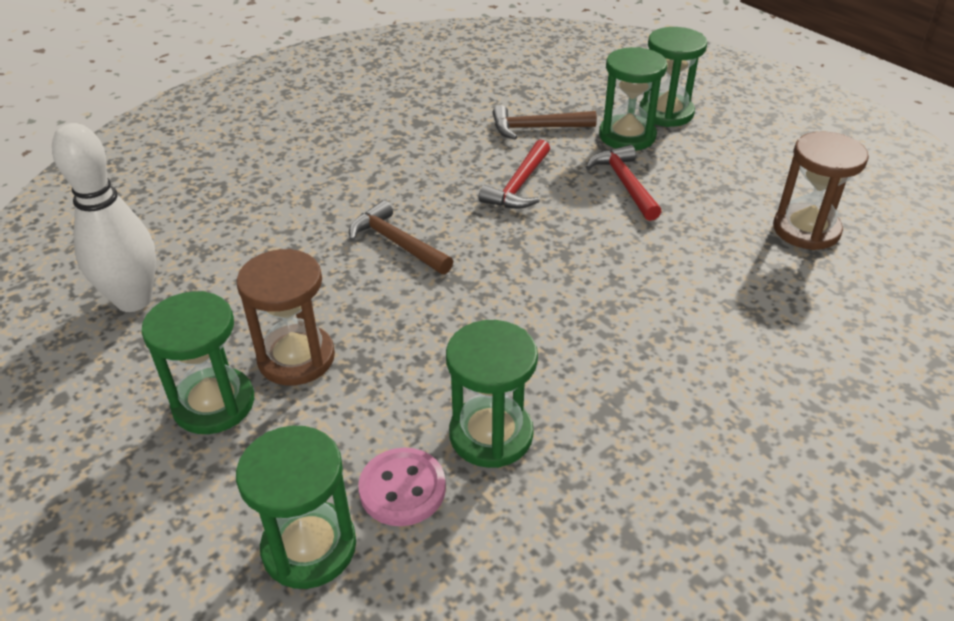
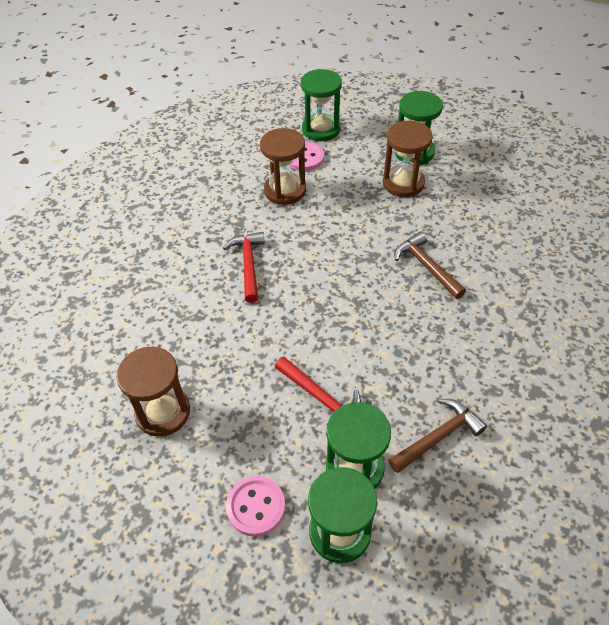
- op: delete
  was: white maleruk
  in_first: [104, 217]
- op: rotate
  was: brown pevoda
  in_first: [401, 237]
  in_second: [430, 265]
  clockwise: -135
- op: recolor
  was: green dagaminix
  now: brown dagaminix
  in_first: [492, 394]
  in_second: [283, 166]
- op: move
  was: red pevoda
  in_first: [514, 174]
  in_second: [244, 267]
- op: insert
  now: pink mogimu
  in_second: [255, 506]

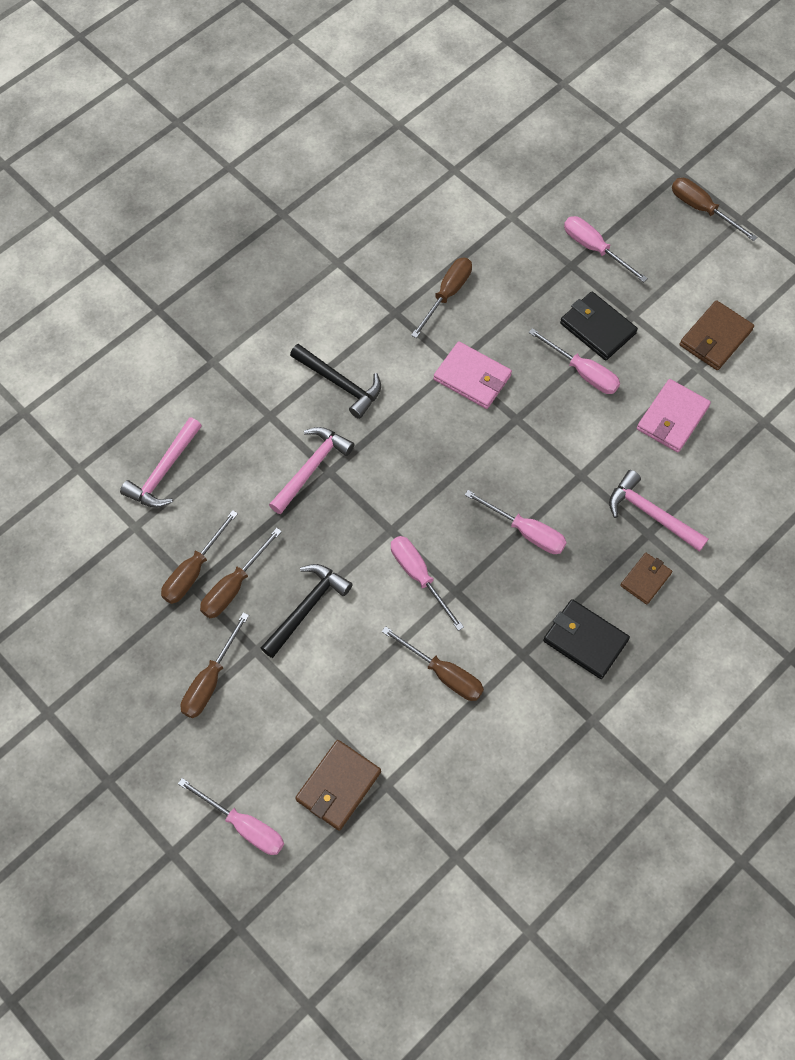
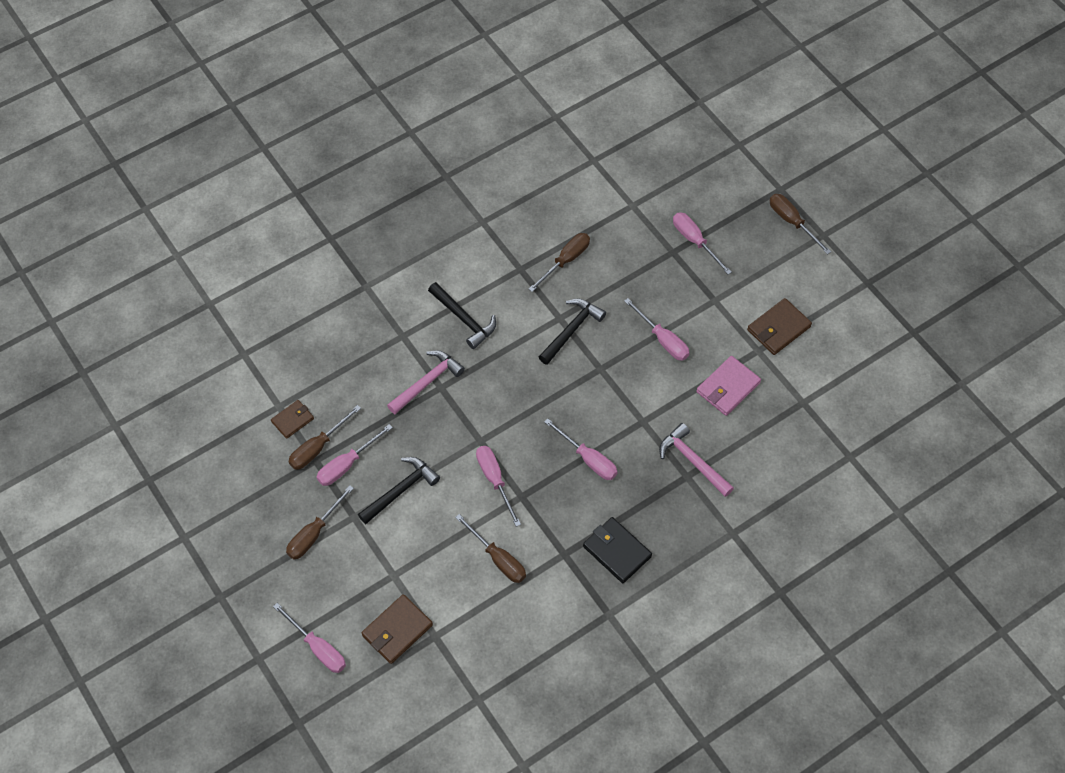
- op: delete
  was: pink pevoda
  in_first: [161, 462]
- op: recolor
  was: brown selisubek
  now: pink selisubek
  in_first: [241, 573]
  in_second: [355, 455]
- op: replace
  was: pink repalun
  now: black pevoda
  in_first: [472, 375]
  in_second: [572, 332]
- op: delete
  was: black repalun
  in_first: [599, 326]
- op: move
  was: brown repalun
  in_first: [646, 578]
  in_second: [292, 419]

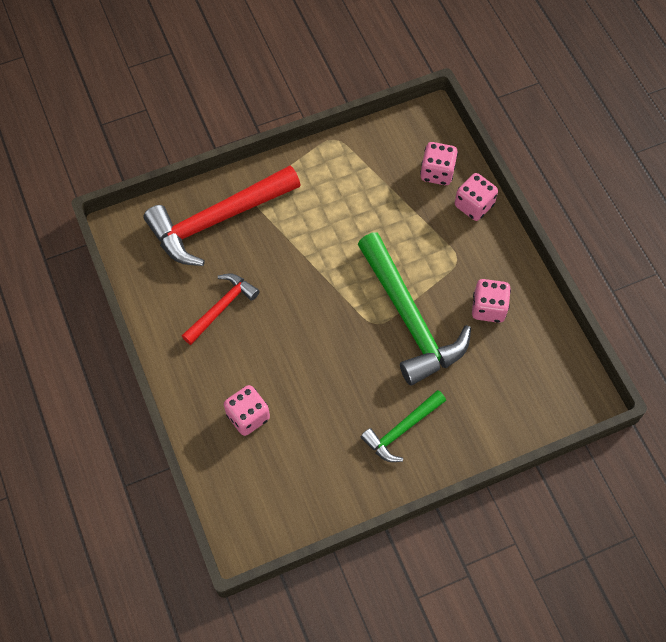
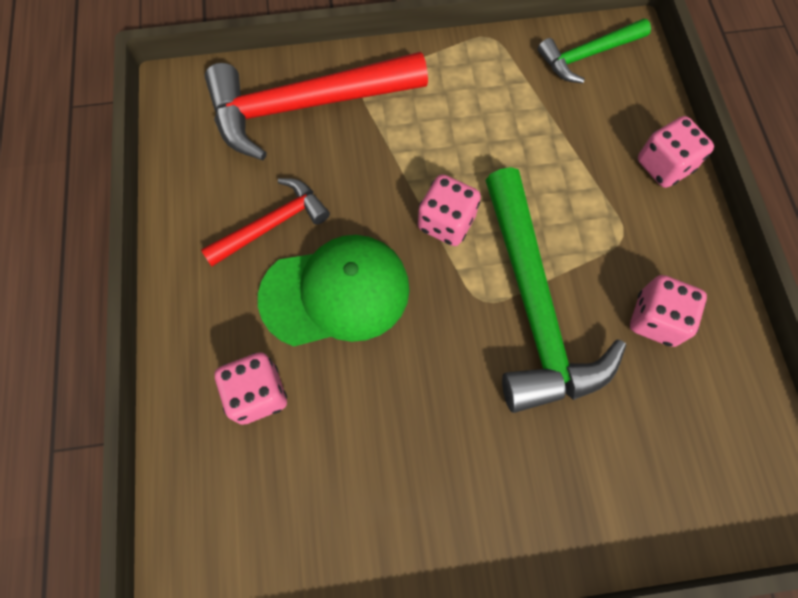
- op: move
  was: green pevoda
  in_first: [403, 426]
  in_second: [594, 50]
- op: move
  was: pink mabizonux
  in_first: [439, 163]
  in_second: [449, 210]
- op: insert
  now: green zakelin
  in_second: [334, 290]

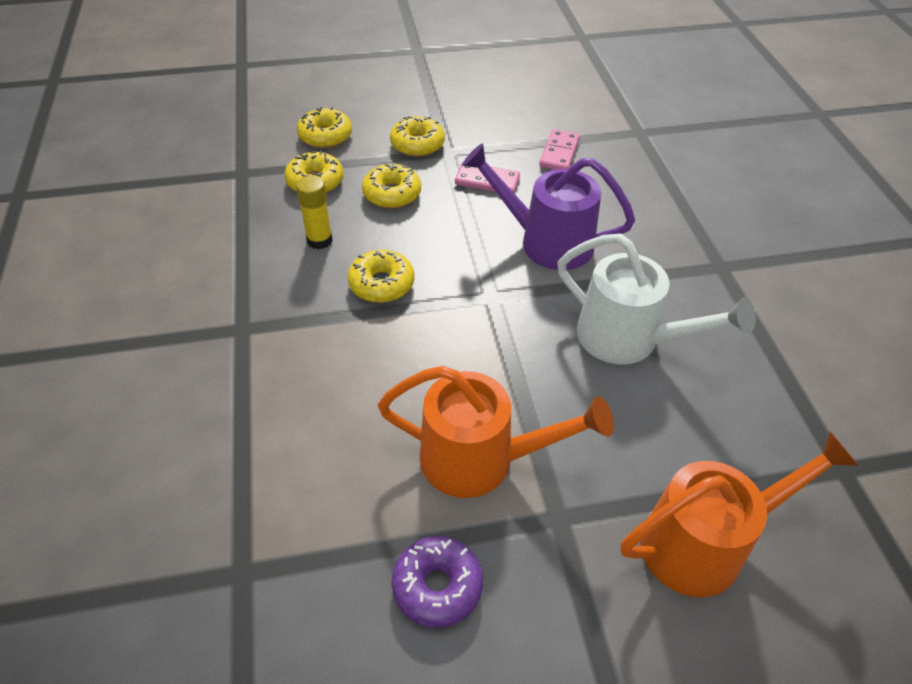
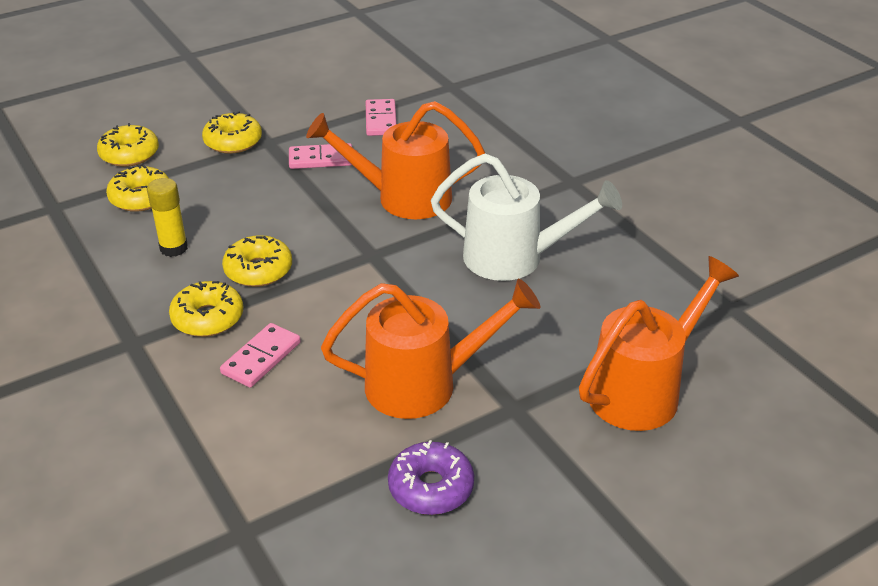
- op: move
  was: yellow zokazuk
  in_first: [391, 185]
  in_second: [206, 309]
- op: recolor
  was: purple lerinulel
  now: orange lerinulel
  in_first: [548, 206]
  in_second: [395, 160]
- op: insert
  now: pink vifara
  in_second: [260, 355]

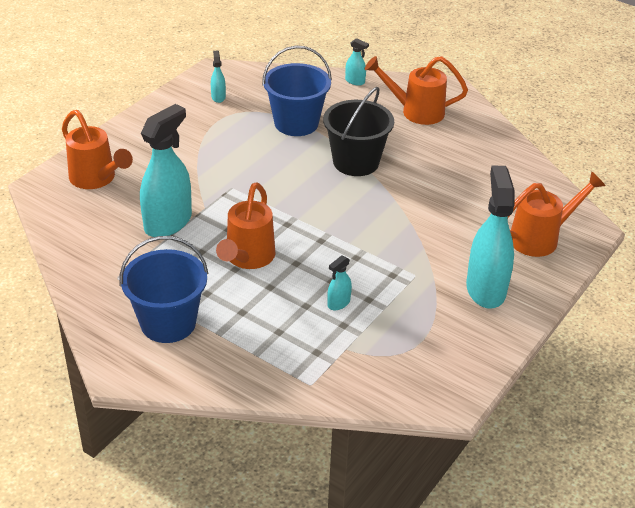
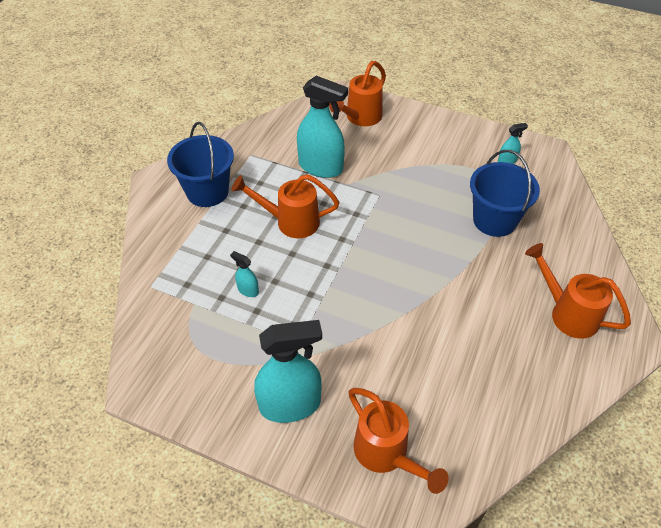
- op: delete
  was: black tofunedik
  in_first: [358, 131]
- op: delete
  was: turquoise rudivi
  in_first: [357, 62]
- op: rotate
  was: orange lerinulel
  in_first: [416, 90]
  in_second: [578, 291]
  clockwise: -45

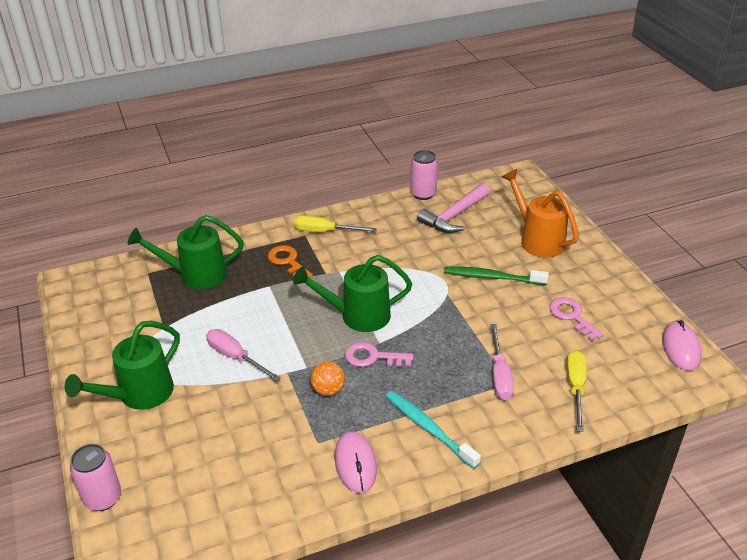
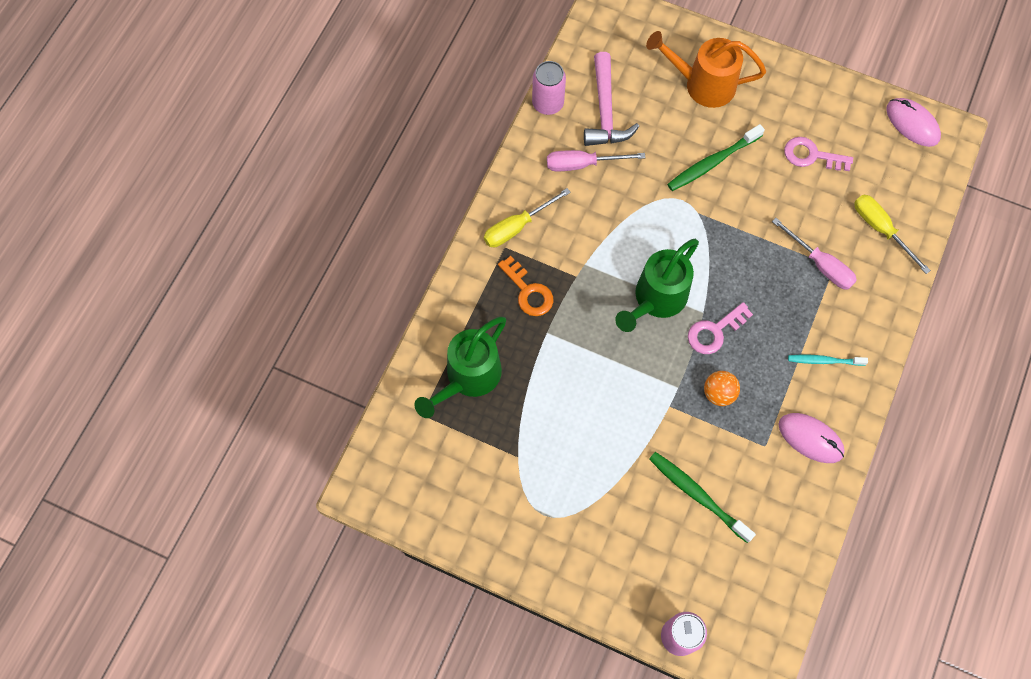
- op: delete
  was: green lerinulel
  in_first: [122, 365]
- op: move
  was: pink selisubek
  in_first: [244, 355]
  in_second: [596, 160]
- op: rotate
  was: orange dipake
  in_first: [290, 261]
  in_second: [525, 286]
  clockwise: -135
- op: resize
  was: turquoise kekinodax
  in_first: [433, 430]
  in_second: [828, 360]
  ratio: 0.64
- op: insert
  now: green kekinodax
  in_second: [702, 497]

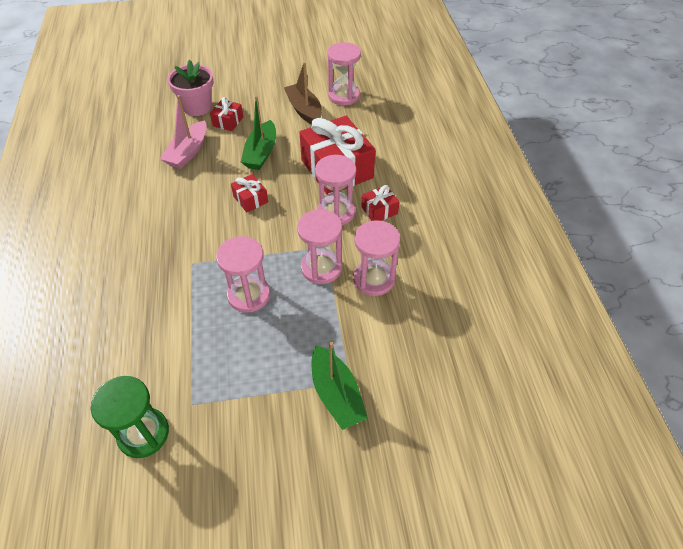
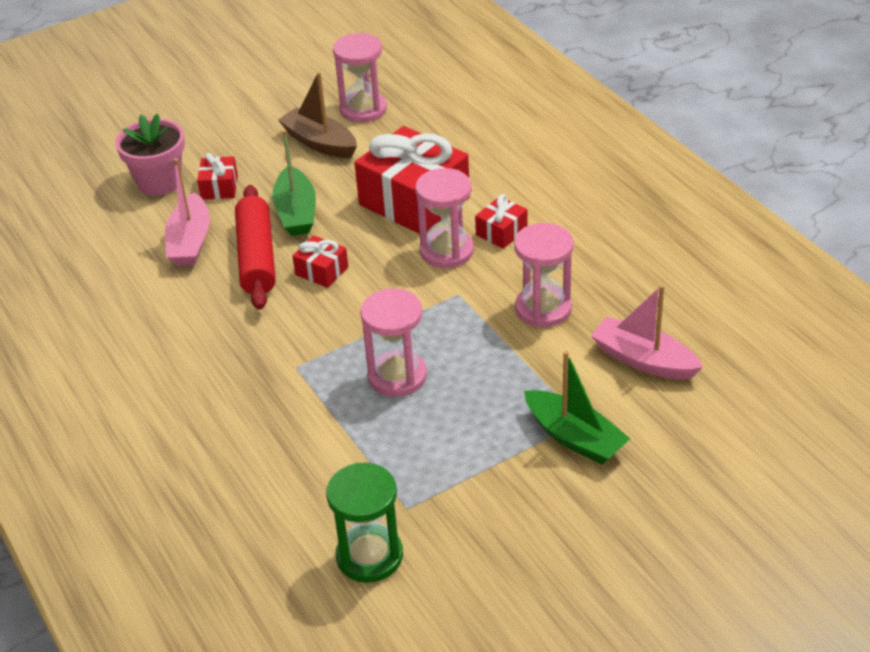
- op: delete
  was: pink dagaminix
  in_first: [319, 246]
- op: insert
  now: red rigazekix
  in_second: [255, 247]
- op: insert
  now: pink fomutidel
  in_second: [647, 332]

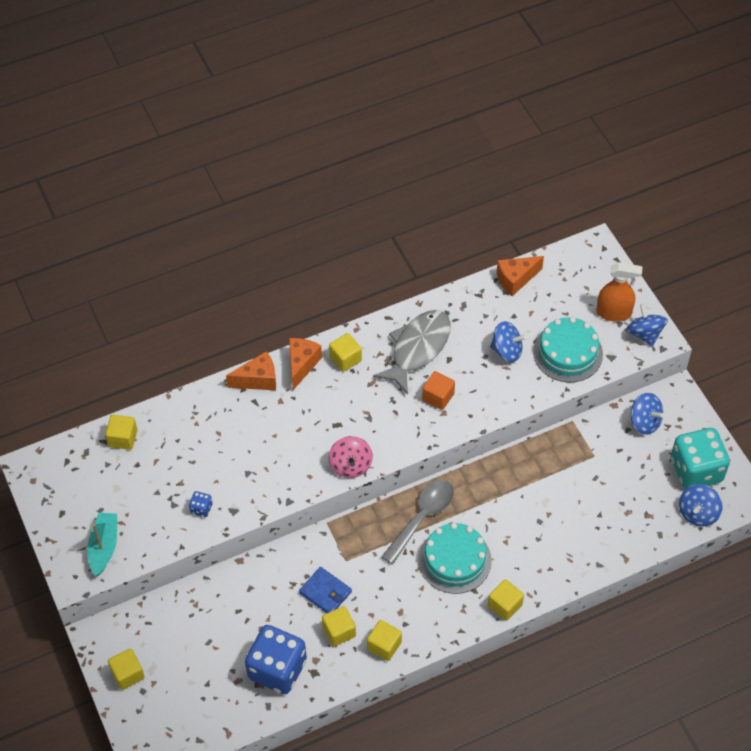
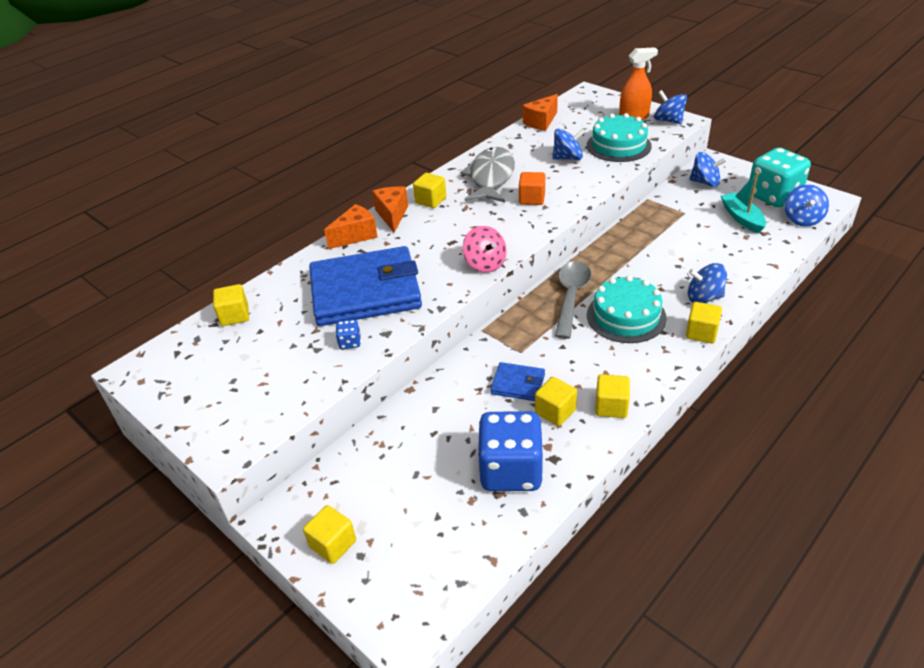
- op: move
  was: turquoise fomutidel
  in_first: [102, 544]
  in_second: [743, 202]
- op: insert
  now: blue repalun
  in_second: [365, 286]
- op: insert
  now: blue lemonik
  in_second: [707, 283]

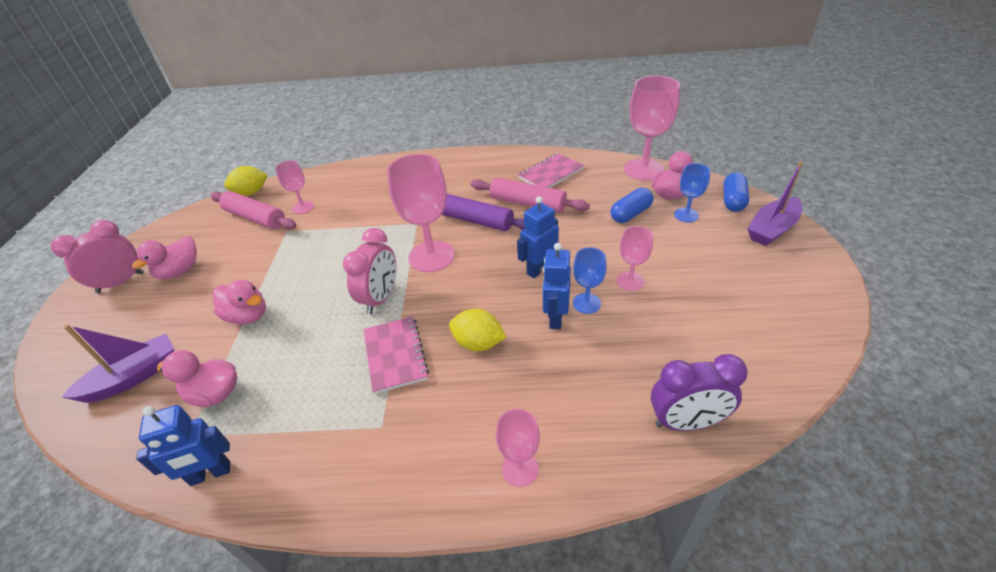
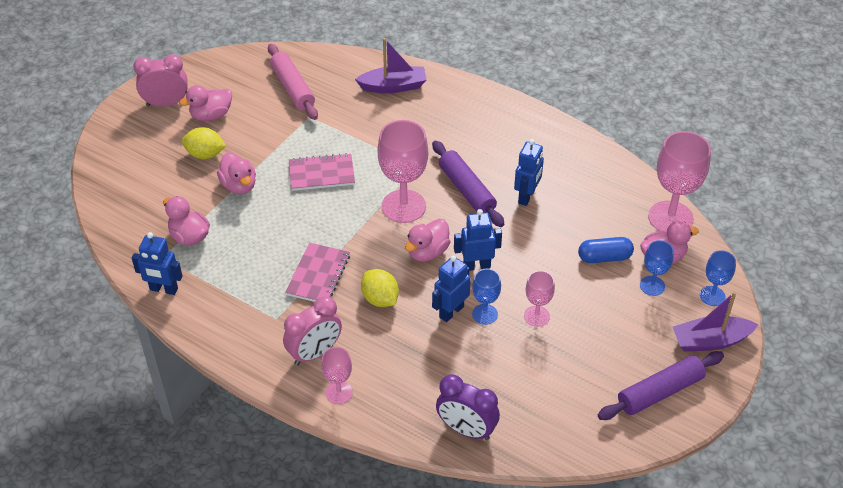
- op: move
  was: purple fomutidel
  in_first: [118, 363]
  in_second: [390, 65]
- op: move
  was: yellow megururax
  in_first: [246, 180]
  in_second: [203, 143]
- op: delete
  was: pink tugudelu
  in_first: [294, 187]
- op: move
  was: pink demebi
  in_first: [369, 271]
  in_second: [312, 330]
- op: replace
  was: pink rigazekix
  now: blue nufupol
  in_first: [530, 195]
  in_second: [529, 172]
- op: move
  was: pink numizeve
  in_first: [551, 170]
  in_second: [322, 172]
- op: replace
  was: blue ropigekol
  now: blue tugudelu
  in_first: [736, 192]
  in_second: [718, 278]
- op: insert
  now: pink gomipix
  in_second: [427, 240]
- op: insert
  now: purple rigazekix
  in_second: [661, 385]

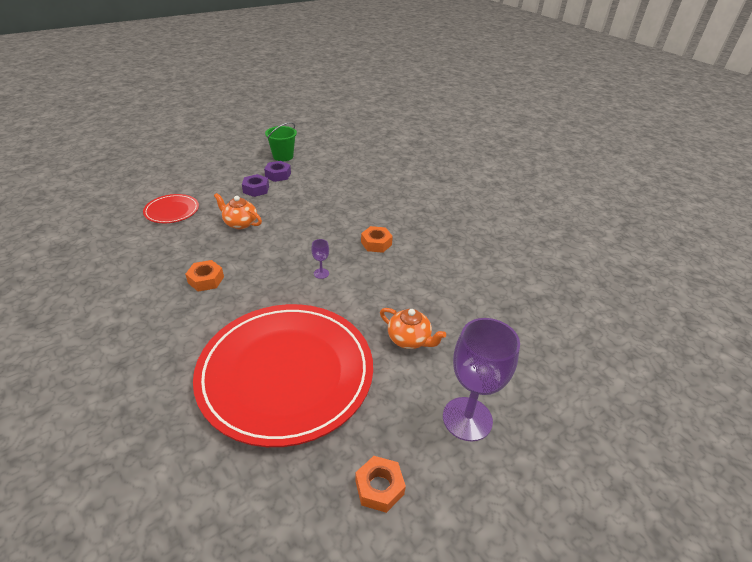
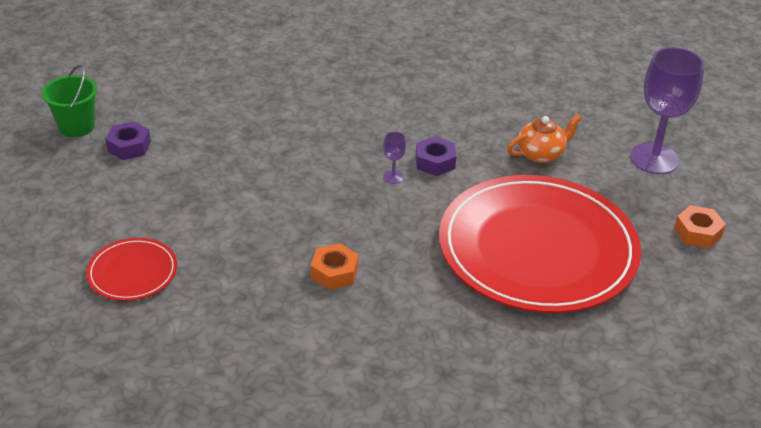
- op: delete
  was: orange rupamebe
  in_first: [238, 211]
- op: move
  was: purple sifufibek
  in_first: [255, 185]
  in_second: [436, 156]
- op: delete
  was: orange sifufibek
  in_first: [377, 239]

